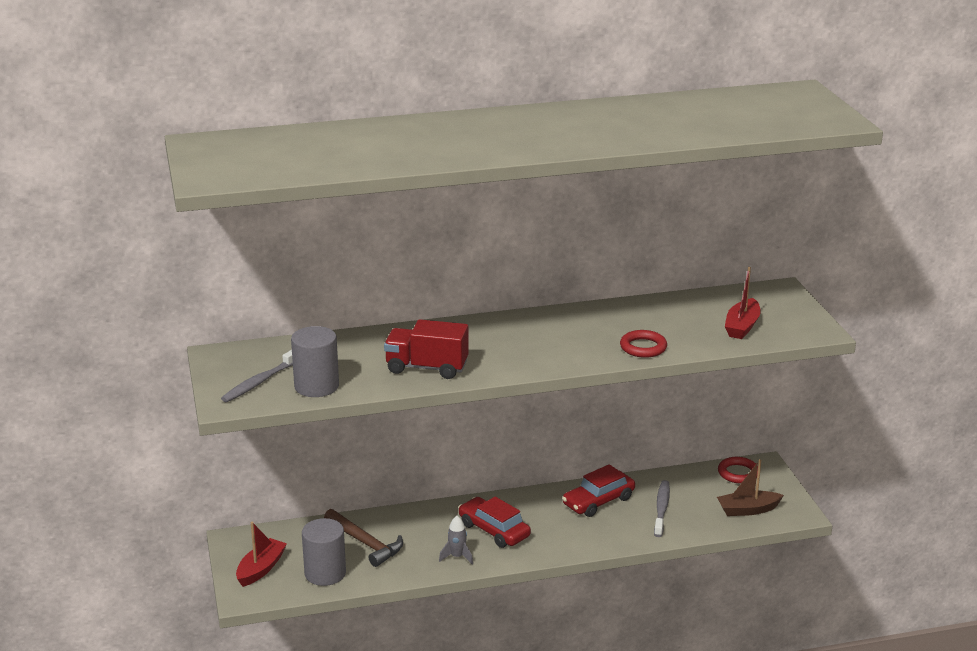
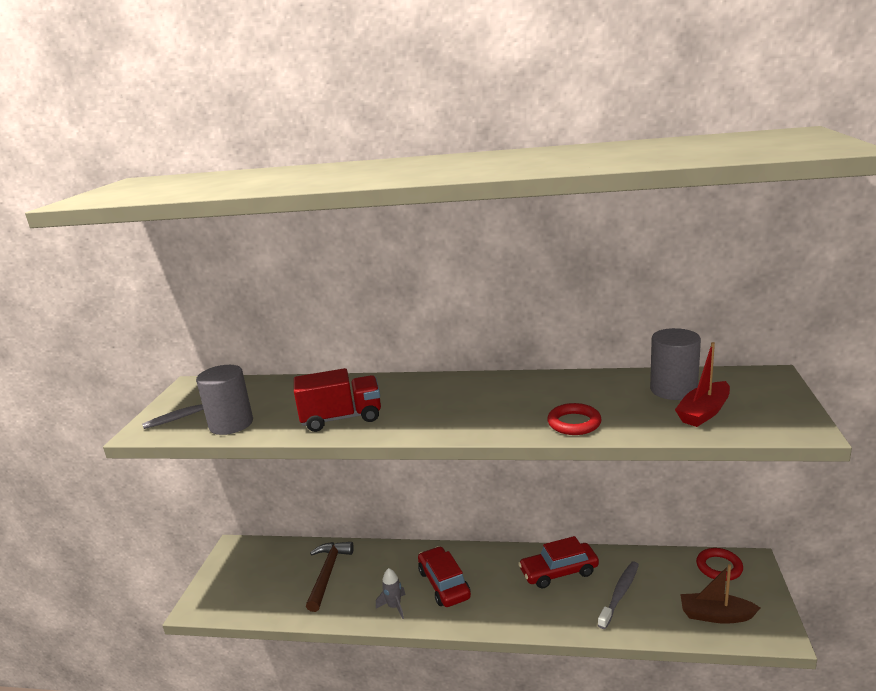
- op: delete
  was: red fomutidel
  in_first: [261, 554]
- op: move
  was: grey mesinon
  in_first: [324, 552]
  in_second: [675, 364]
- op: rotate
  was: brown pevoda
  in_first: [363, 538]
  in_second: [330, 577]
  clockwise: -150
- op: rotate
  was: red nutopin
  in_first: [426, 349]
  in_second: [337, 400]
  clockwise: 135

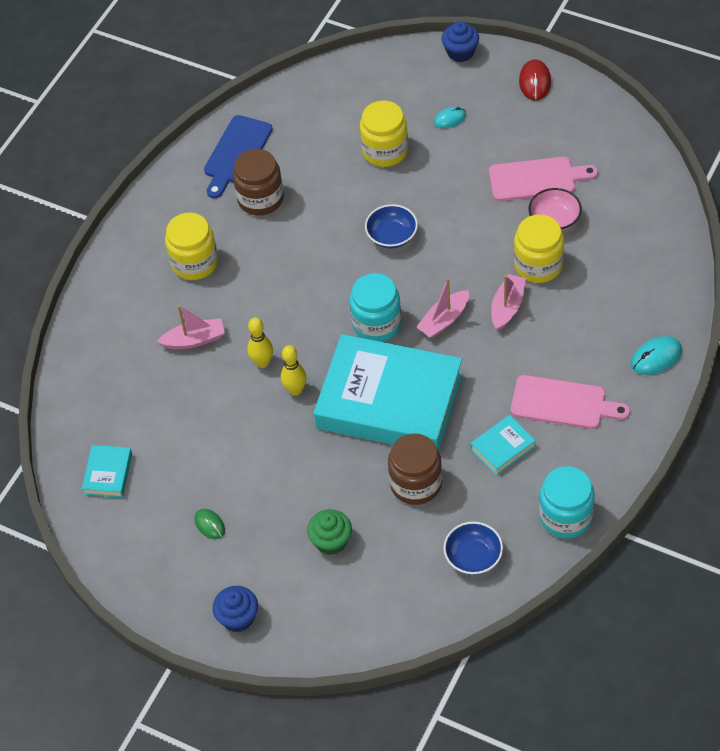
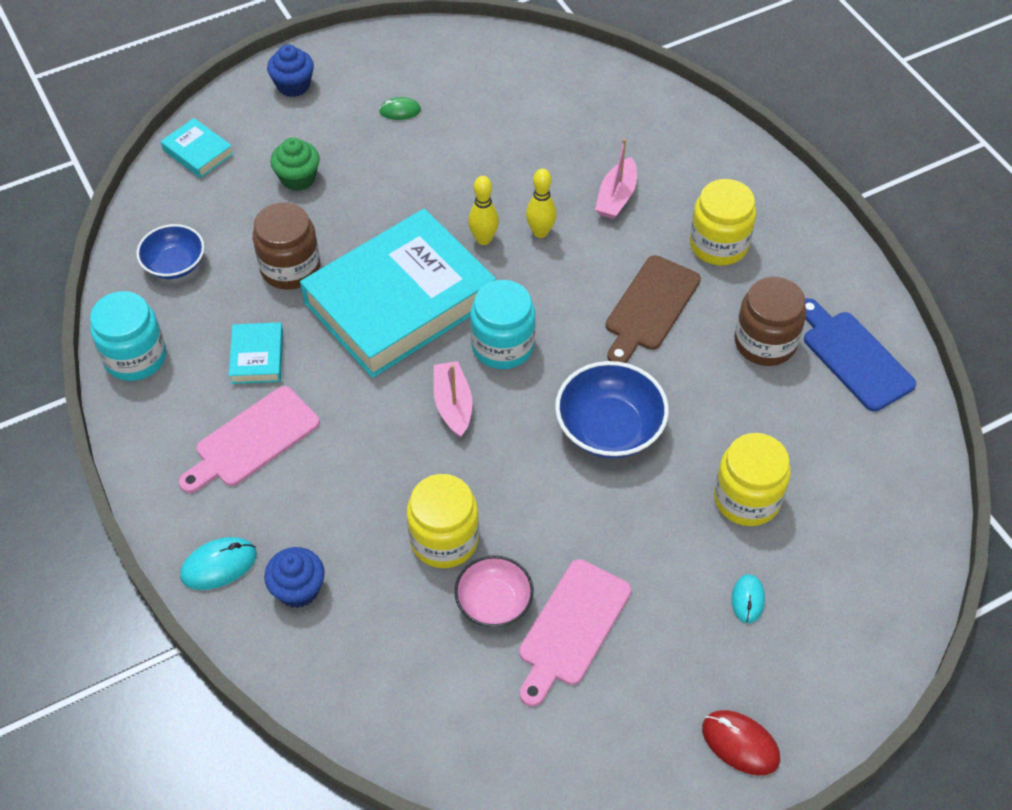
- op: move
  was: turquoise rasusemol
  in_first: [107, 471]
  in_second: [197, 148]
- op: resize
  was: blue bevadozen
  in_first: [391, 226]
  in_second: [612, 409]
  ratio: 1.54
- op: move
  was: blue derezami
  in_first: [460, 41]
  in_second: [294, 577]
- op: delete
  was: pink fomutidel
  in_first: [508, 302]
- op: rotate
  was: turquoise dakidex
  in_first: [656, 355]
  in_second: [218, 563]
  clockwise: 60
- op: insert
  now: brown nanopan
  in_second: [653, 309]

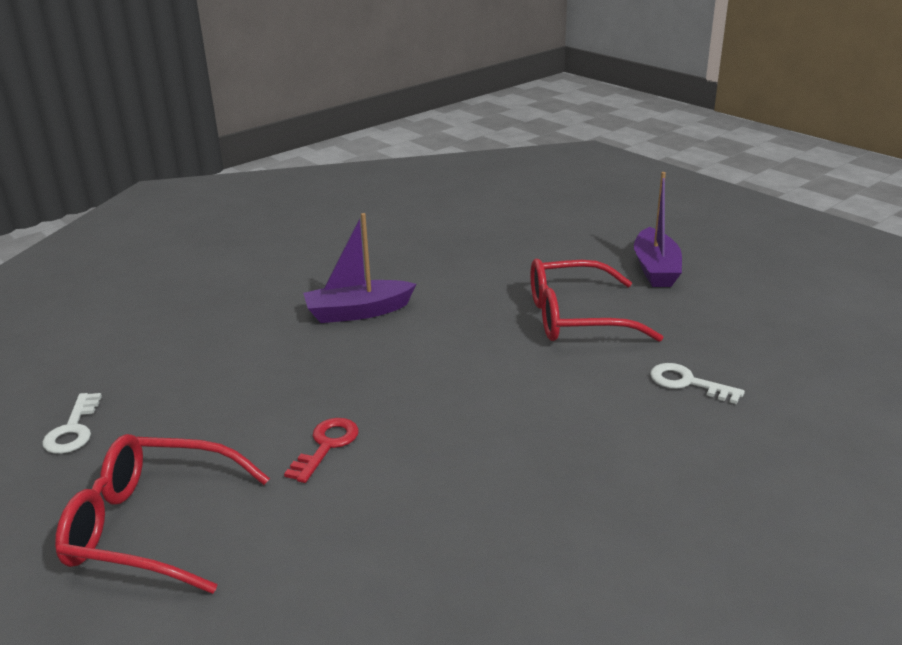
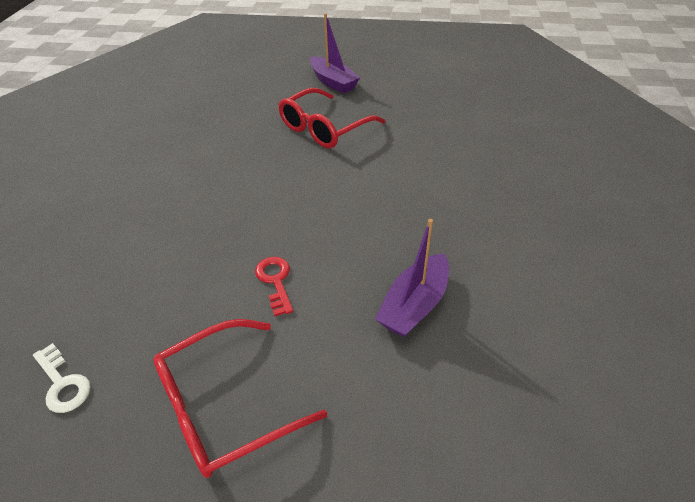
- op: move
  was: purple fomutidel
  in_first: [359, 268]
  in_second: [412, 278]
- op: delete
  was: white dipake
  in_first: [697, 383]

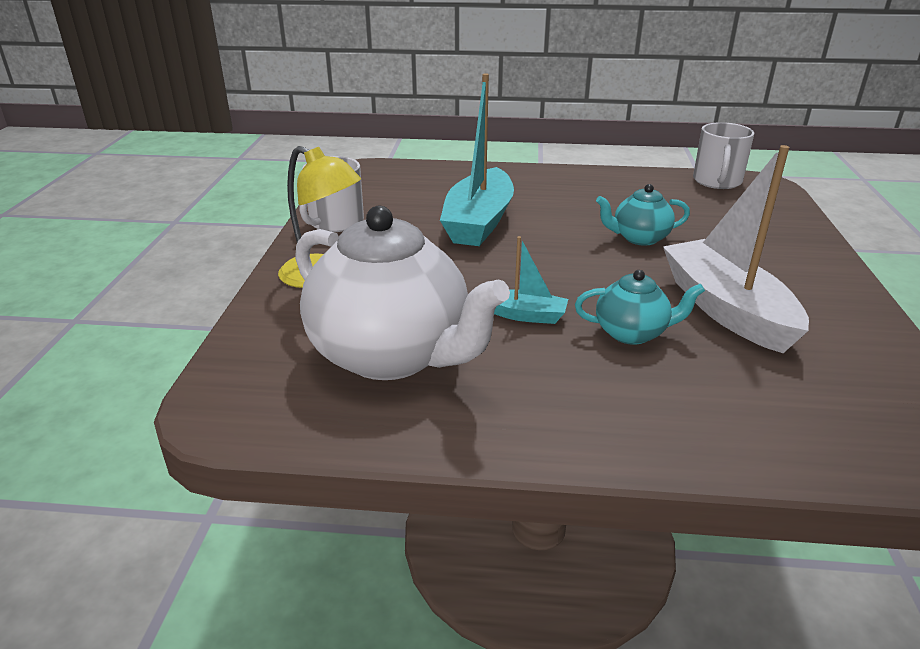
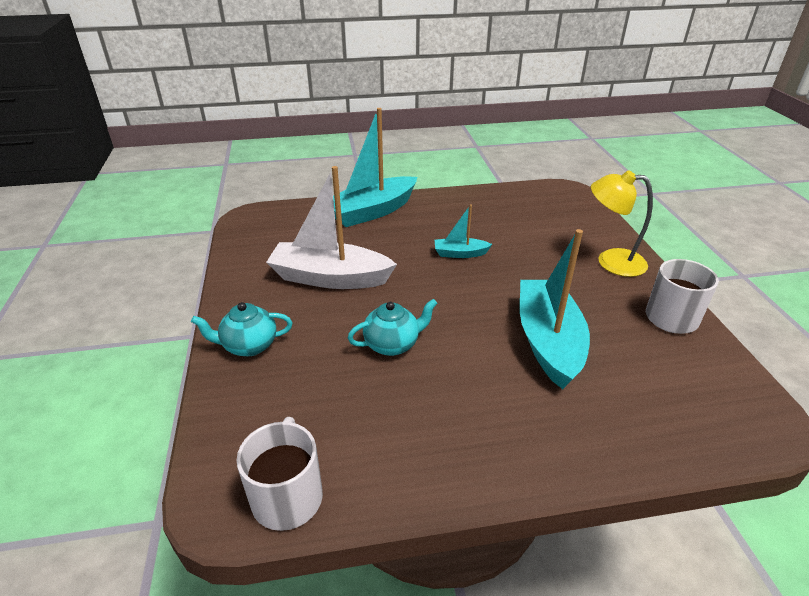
- op: delete
  was: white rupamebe
  in_first: [402, 293]
- op: move
  was: turquoise rupamebe
  in_first: [640, 307]
  in_second: [241, 329]
- op: rotate
  was: white fomutidel
  in_first: [736, 249]
  in_second: [331, 227]
  clockwise: 135
- op: insert
  now: turquoise fomutidel
  in_second: [375, 167]

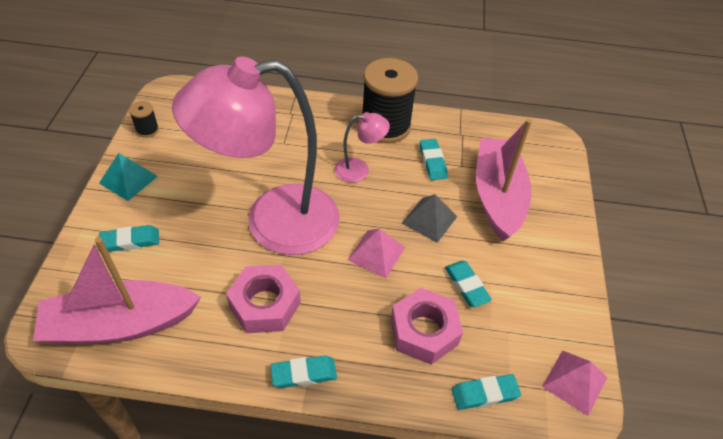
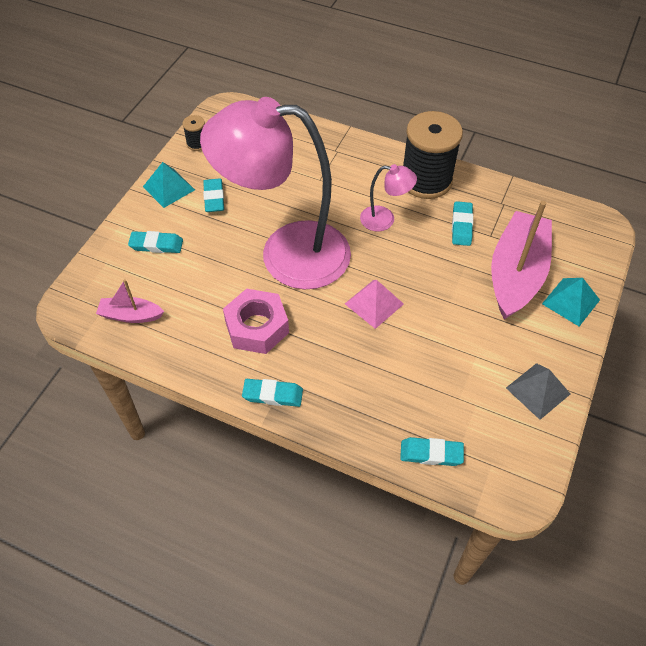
- op: resize
  was: pink fomutidel
  in_first: [117, 291]
  in_second: [130, 301]
  ratio: 0.49
- op: delete
  was: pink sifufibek
  in_first: [427, 326]
- op: move
  was: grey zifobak
  in_first: [430, 218]
  in_second: [538, 391]
- op: move
  was: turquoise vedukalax
  in_first: [468, 284]
  in_second: [213, 195]
- op: delete
  was: pink zifobak
  in_first: [574, 383]
- op: insert
  now: turquoise zifobak
  in_second: [571, 302]

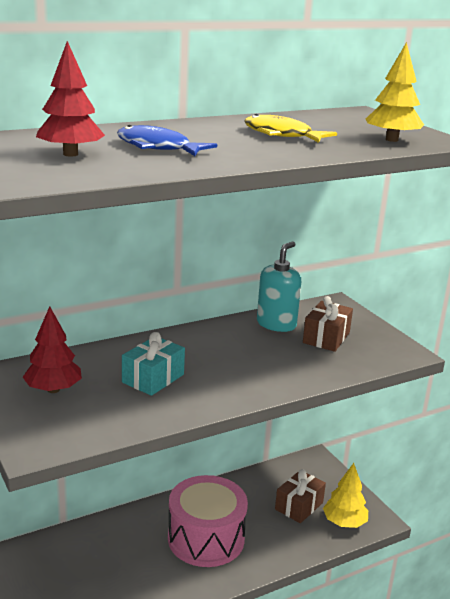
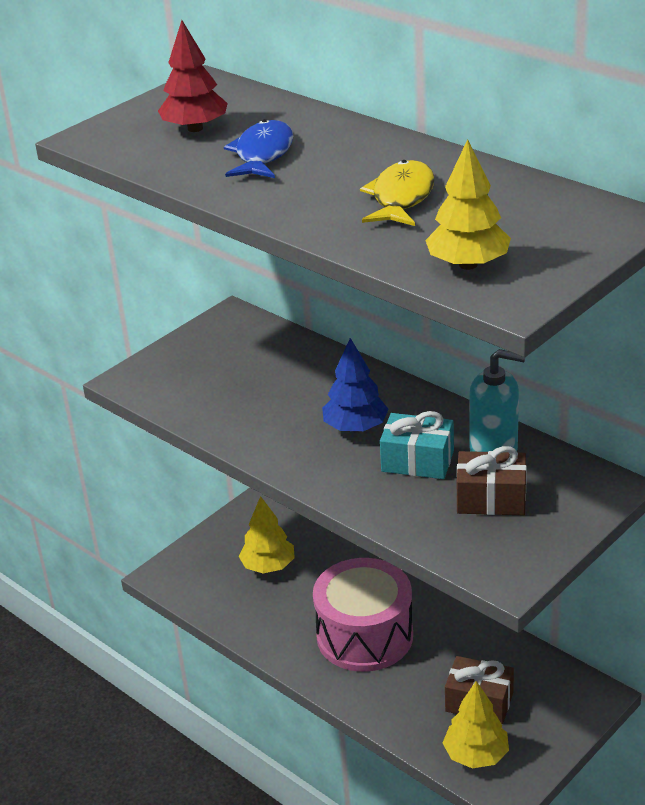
- op: delete
  was: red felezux
  in_first: [52, 349]
- op: move
  was: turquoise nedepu
  in_first: [153, 364]
  in_second: [417, 445]
- op: insert
  now: yellow felezux
  in_second: [267, 534]
- op: insert
  now: blue felezux
  in_second: [355, 385]

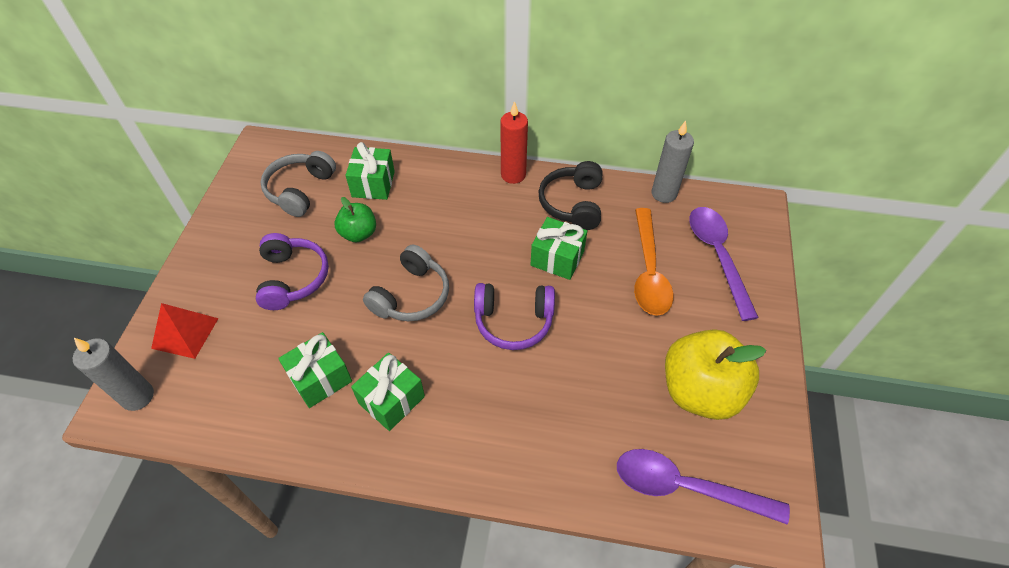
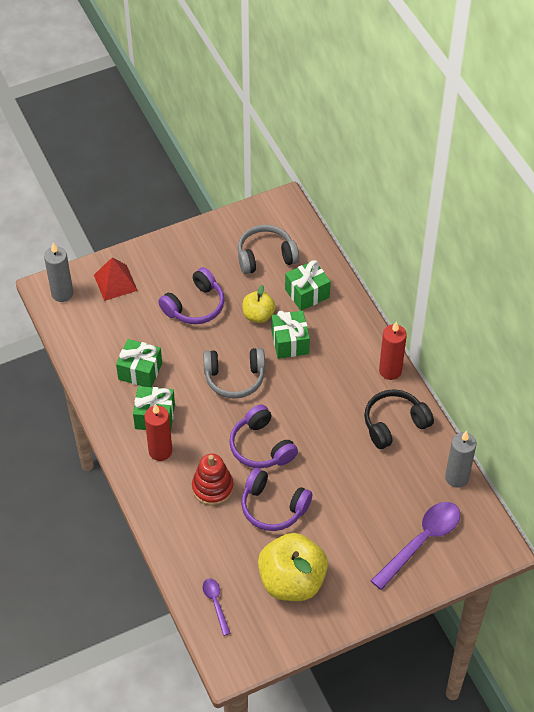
- op: recolor
  was: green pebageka
  now: yellow pebageka
  in_first: [355, 220]
  in_second: [259, 304]
- op: move
  was: green nedepu
  in_first: [558, 248]
  in_second: [290, 335]
- op: resize
  was: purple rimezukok
  in_first: [703, 487]
  in_second: [217, 607]
  ratio: 0.51
- op: delete
  was: orange rimezukok
  in_first: [653, 262]
- op: insert
  now: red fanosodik
  in_second: [158, 432]
- op: insert
  now: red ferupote
  in_second: [213, 480]
- op: insert
  now: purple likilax
  in_second: [276, 499]

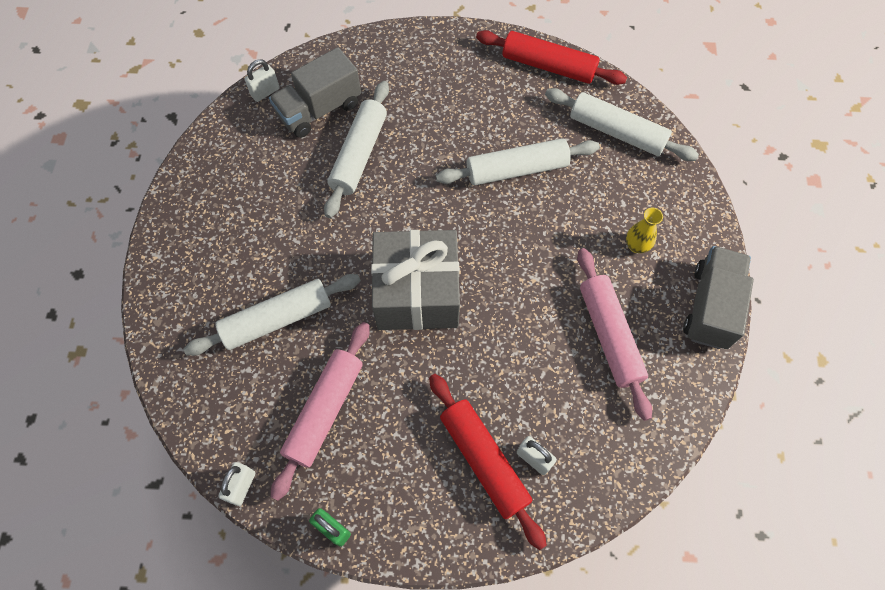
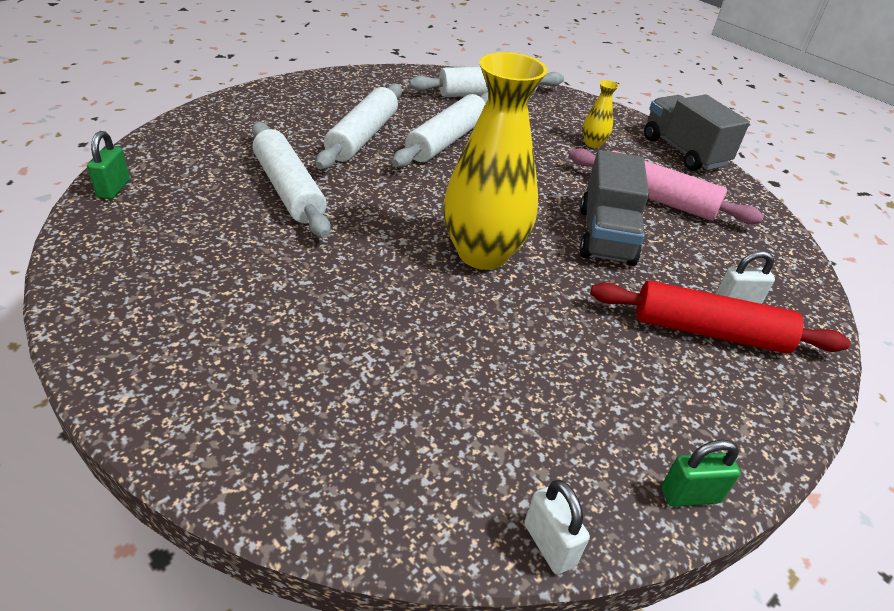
- op: move
  was: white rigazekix
  in_first: [272, 315]
  in_second: [359, 126]
- op: recolor
  was: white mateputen
  now: green mateputen
  in_first: [262, 80]
  in_second: [108, 165]
- op: move
  was: grey nutopin
  in_first: [315, 92]
  in_second: [614, 208]
- op: delete
  was: pink rigazekix
  in_first: [320, 411]
- op: replace
  was: grey nedepu
  now: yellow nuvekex
  in_first: [415, 280]
  in_second: [495, 161]
- op: delete
  was: red rigazekix
  in_first: [551, 57]

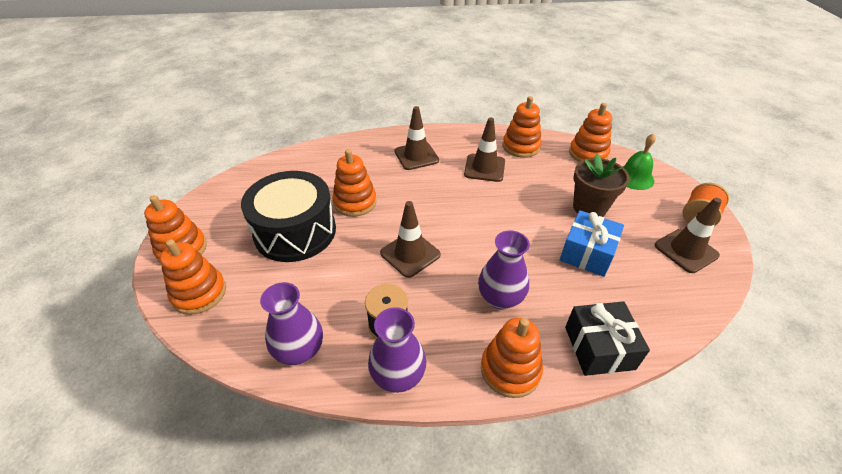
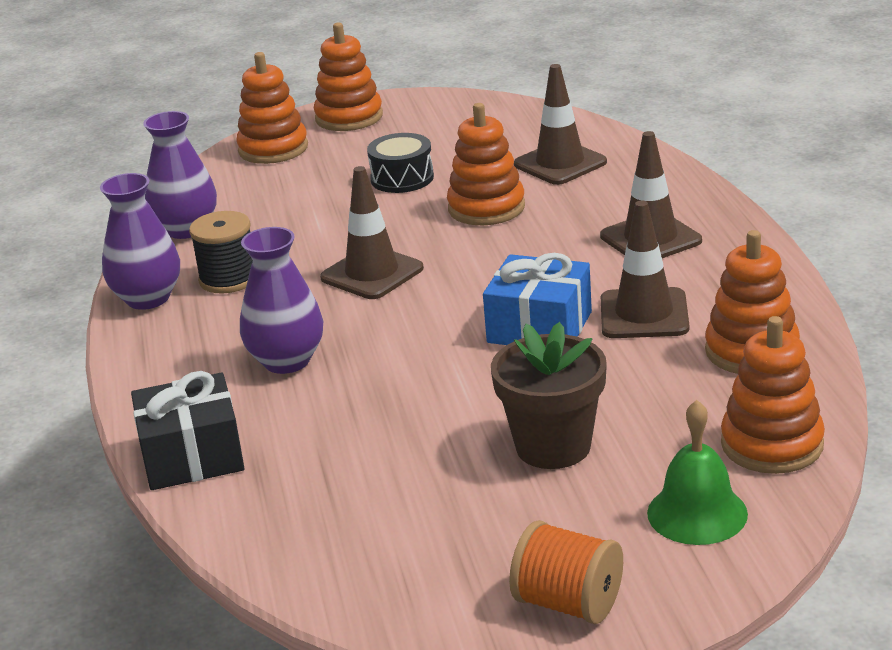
- op: resize
  was: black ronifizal
  in_first: [288, 216]
  in_second: [400, 163]
  ratio: 0.49
- op: delete
  was: orange ferupote
  in_first: [512, 358]
- op: move
  was: blue nedepu
  in_first: [592, 243]
  in_second: [537, 299]
- op: move
  was: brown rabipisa
  in_first: [688, 235]
  in_second: [560, 124]

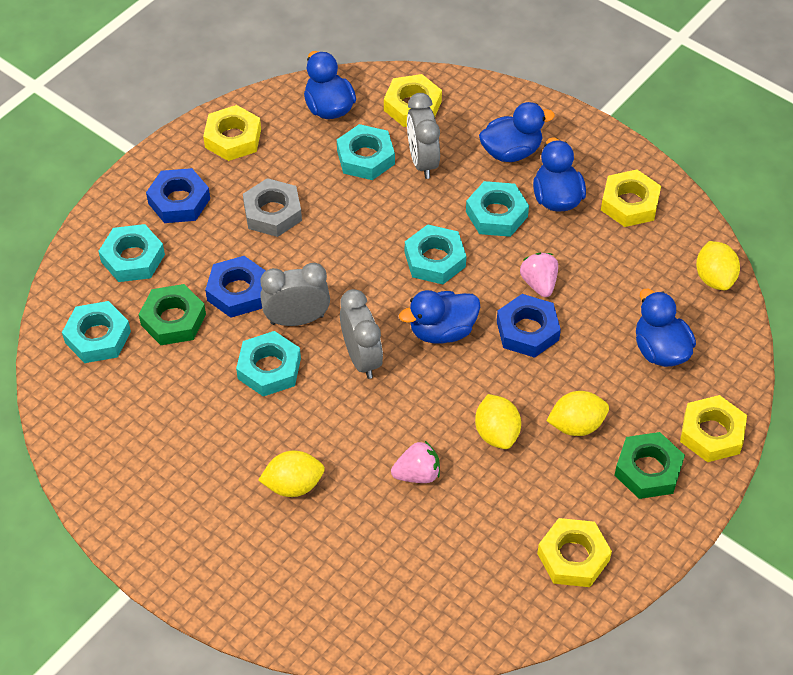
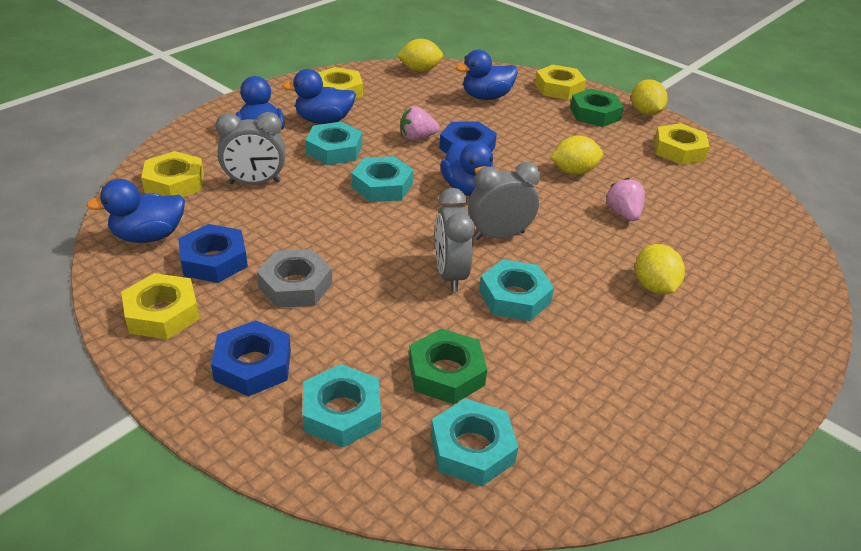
- op: move
  was: blue sifufibek
  in_first: [235, 287]
  in_second: [213, 253]
- op: delete
  was: turquoise sifufibek
  in_first: [366, 152]
- op: move
  was: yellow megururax
  in_first: [578, 413]
  in_second: [649, 97]

